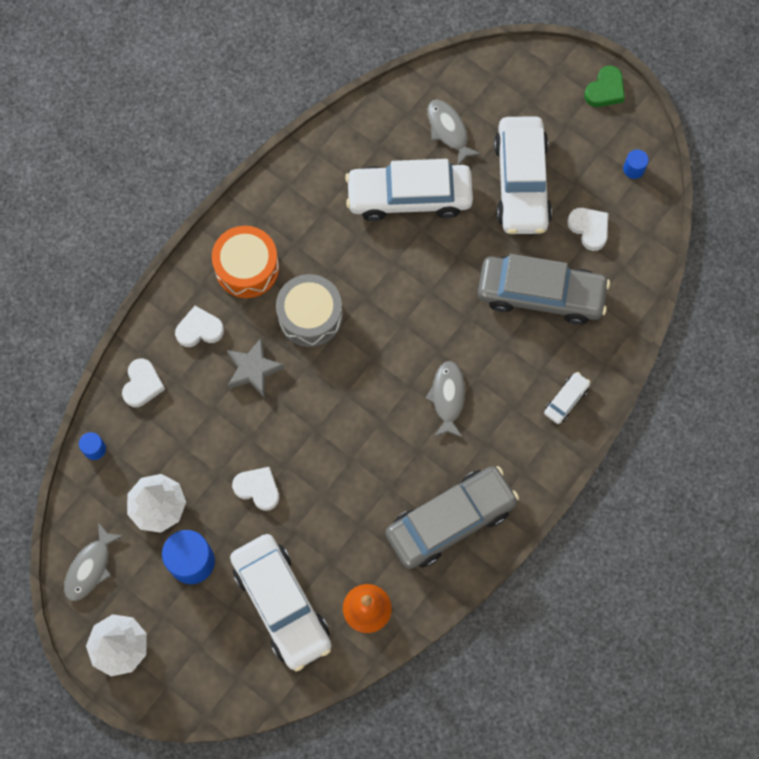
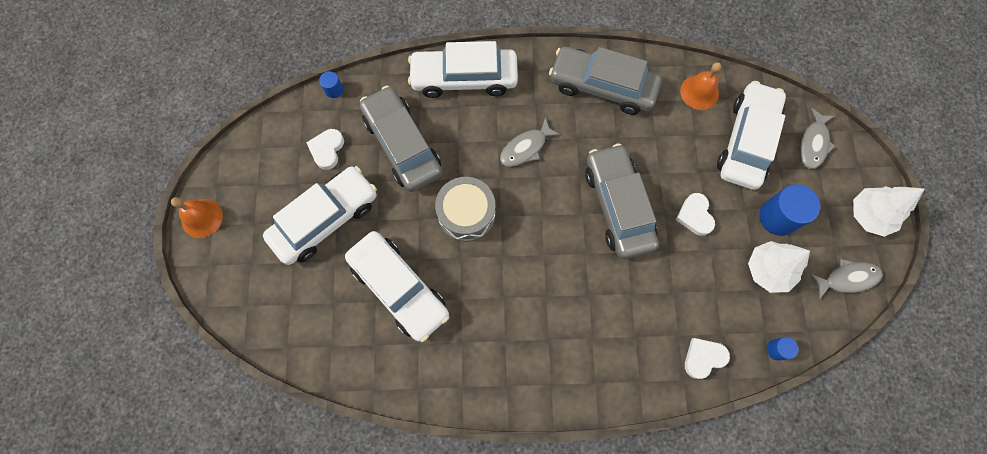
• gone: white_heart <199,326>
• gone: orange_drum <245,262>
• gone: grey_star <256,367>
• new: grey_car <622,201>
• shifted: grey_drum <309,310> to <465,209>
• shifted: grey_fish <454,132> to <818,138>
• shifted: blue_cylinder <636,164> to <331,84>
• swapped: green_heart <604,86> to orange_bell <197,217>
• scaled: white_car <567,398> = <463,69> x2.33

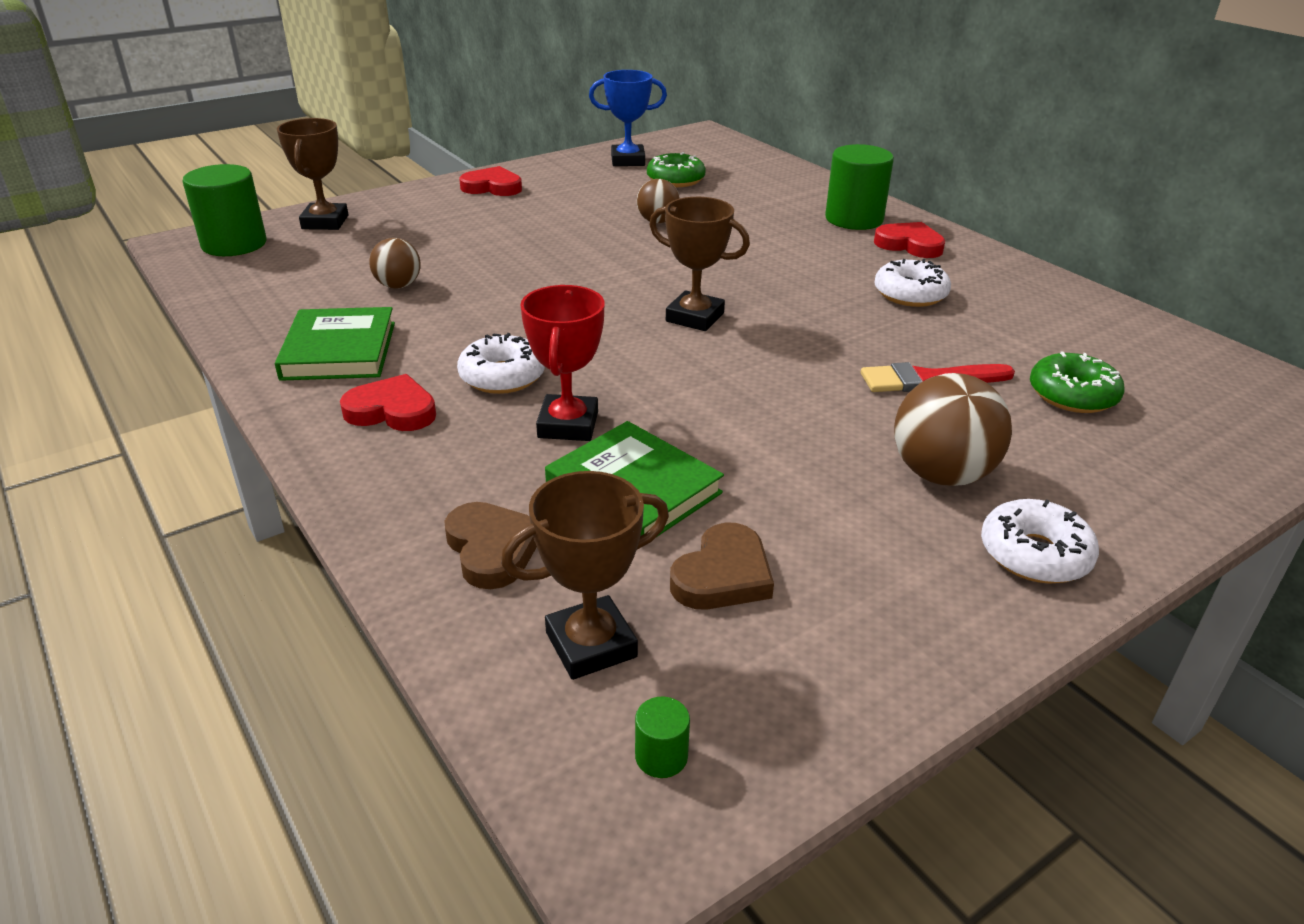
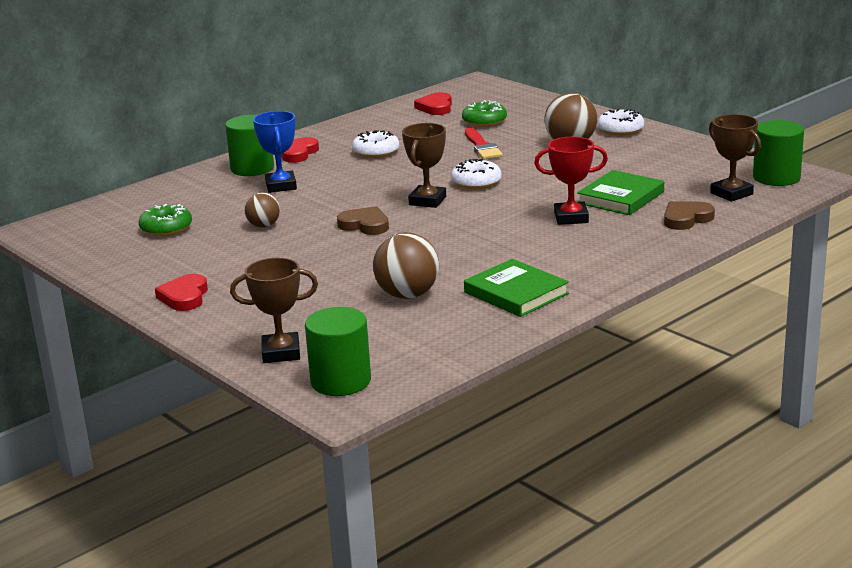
• shifted: red_heart <388,402> to <433,103>
• shifted: white_donut <501,363> to <476,174>
• shifted: blue_trophy <628,118> to <275,152>
• shifted: brown_heart <722,566> to <363,220>
• rotated: green_book <335,344> = <516,288> 60 degrees clockwise
• scaled: brown_ball <395,263> = <406,265> x1.66
• scaled: green_cylinder <662,737> = <778,153> x2.38

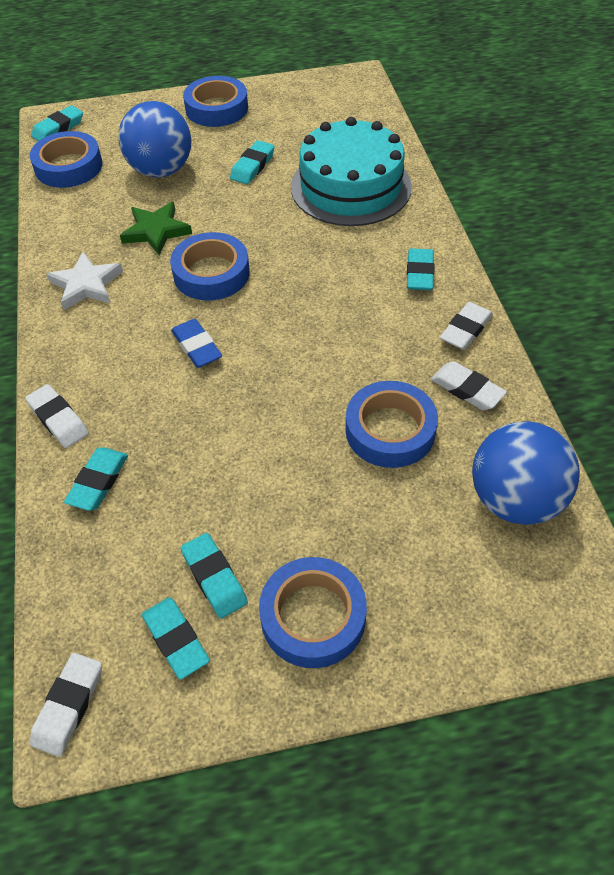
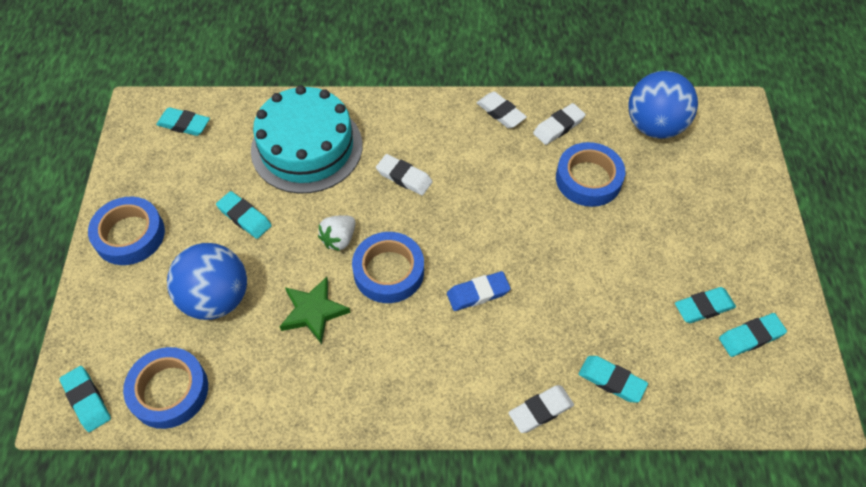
• gone: white_star <84,281>
• gone: blue_tape <313,612>
• new: white_strawberry <336,233>
• shifted: white_eraser <66,705> to <404,174>
• shifted: turquoise_eraser <421,269> to <183,121>

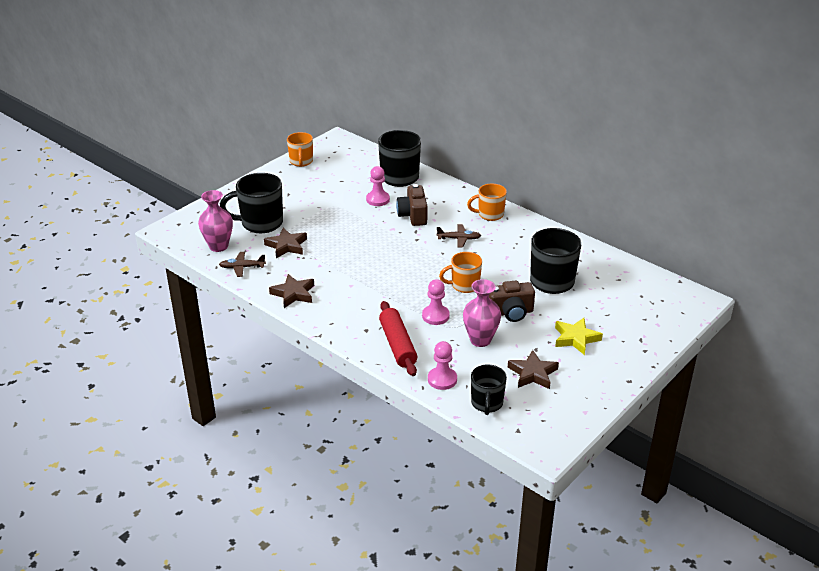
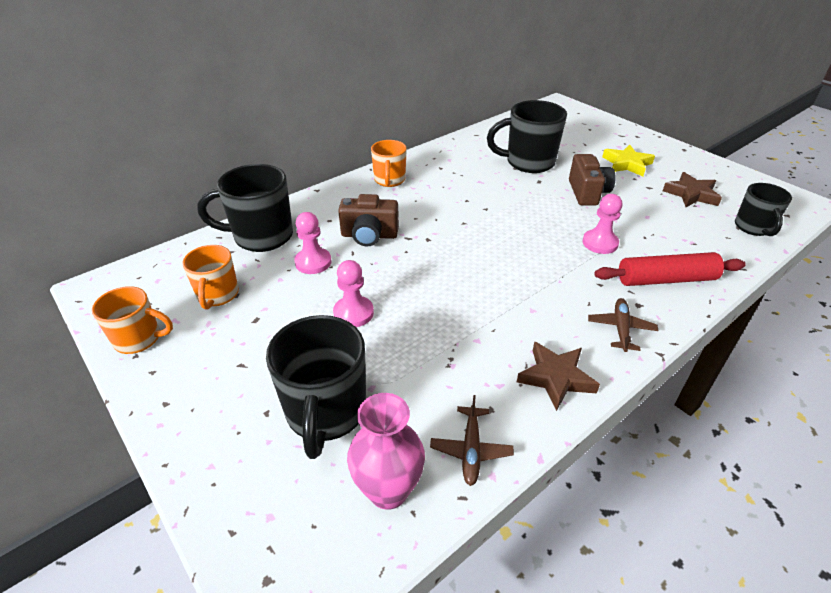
• gone: brown_star <285,243>
• gone: pink_vase <482,313>
• shifted: pink_pawn <442,365> to <353,293>
• shifted: brown_plane <458,236> to <623,325>
• shifted: orange_mug <460,272> to <210,277>
• rotated: black_mug <489,390> = <763,209> 75 degrees clockwise

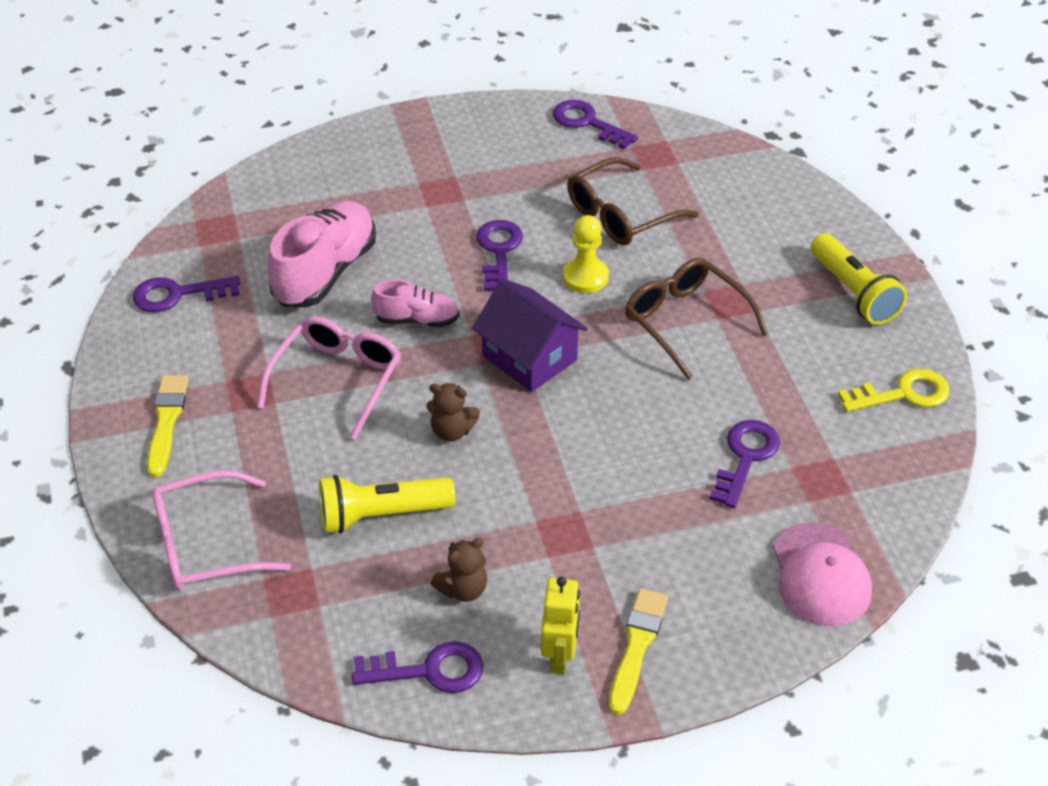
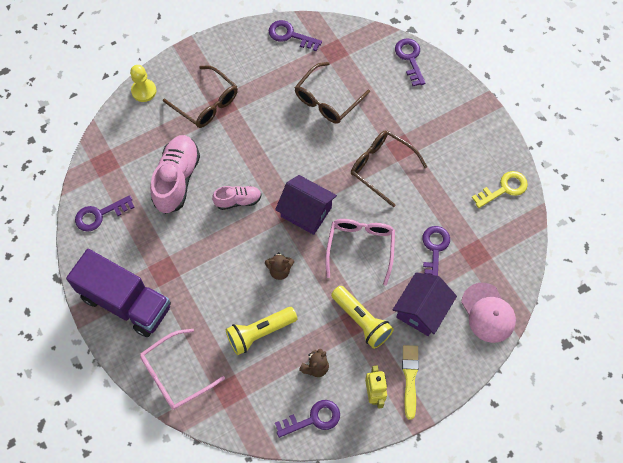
• new: brown_glasses <200,96>
• new: purple_house <425,304>
• shifted: pink_glasses <329,378> to <360,252>
• shifted: purple_key <499,255> to <410,62>
• shifted: yellow_pawn <586,254> to <143,83>
• shifted: yellow_flashlight <859,279> to <362,317>
• swapped: yellow_brush <168,426> to purple_truck <118,293>

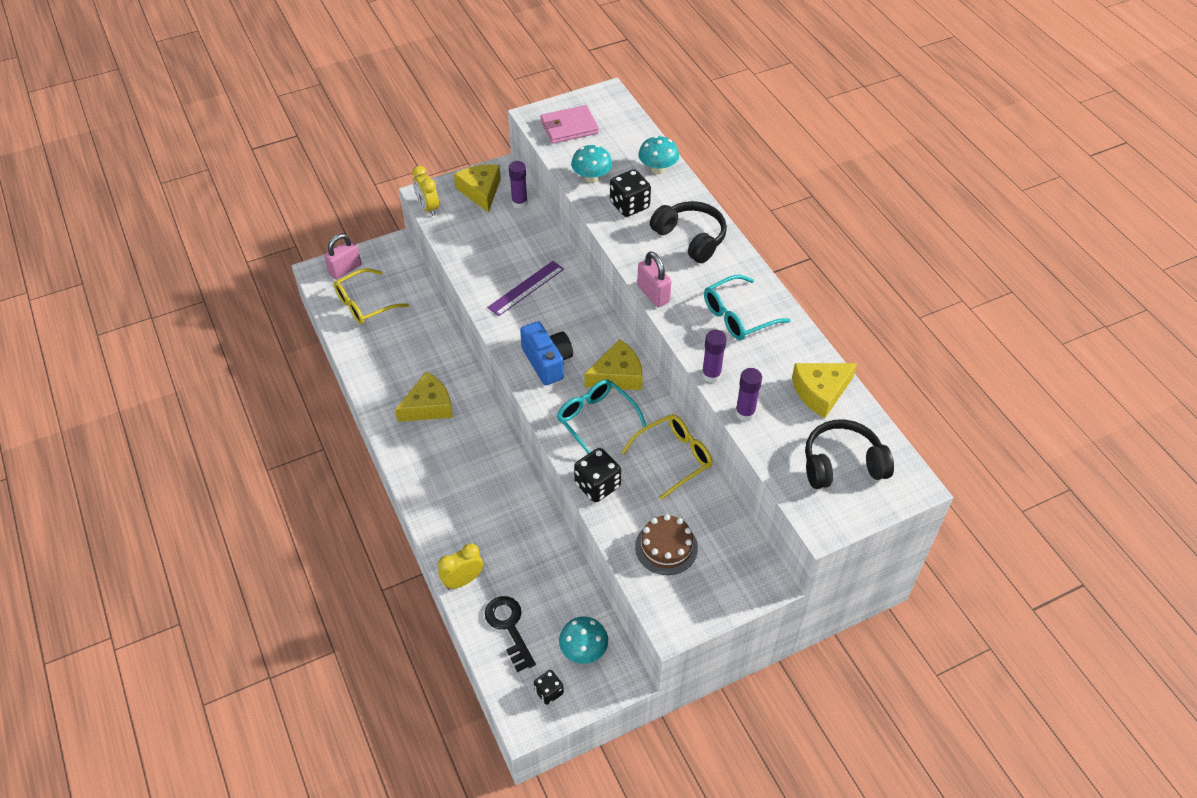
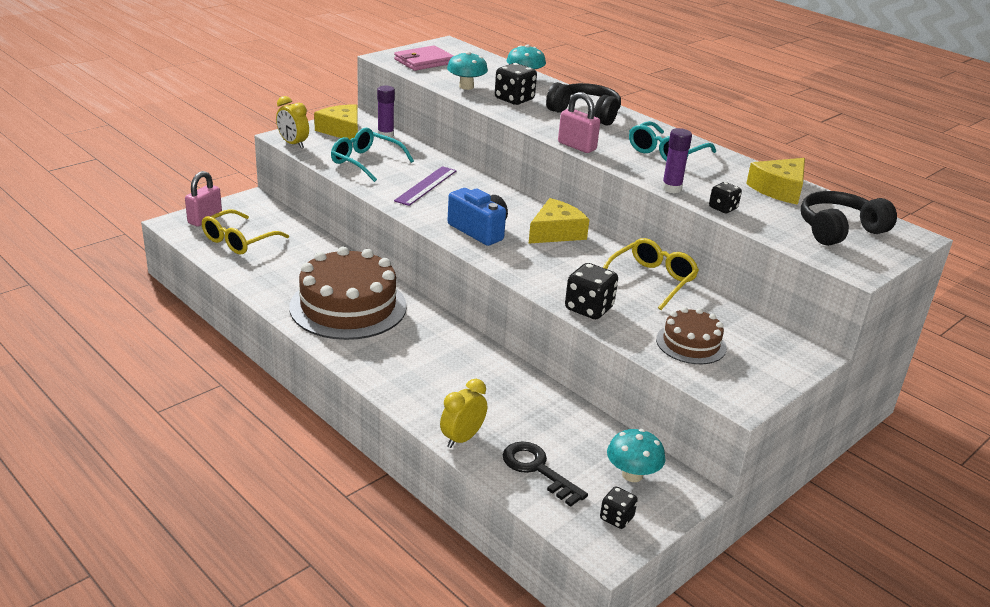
• shifted: turquoise_glasses <602,416> to <372,155>
• swapped: yellow_cheese <424,397> to brown_cake <348,293>
• swapped: purple_glue_stick <748,394> to black_dice <725,197>

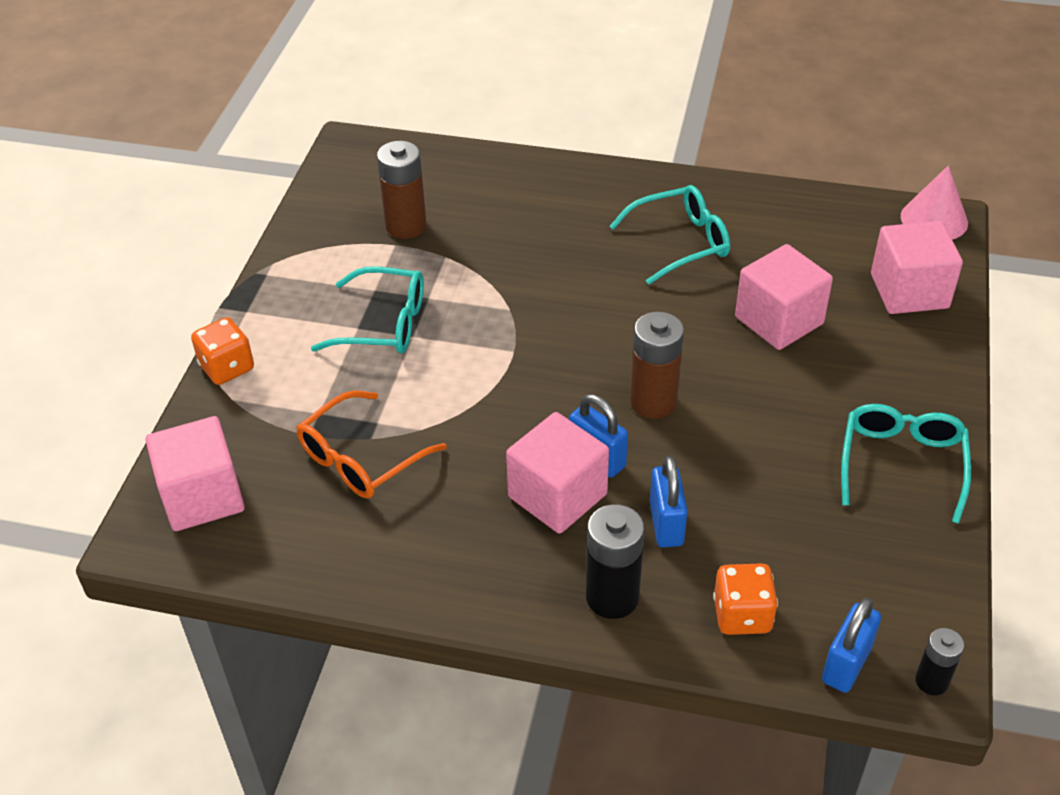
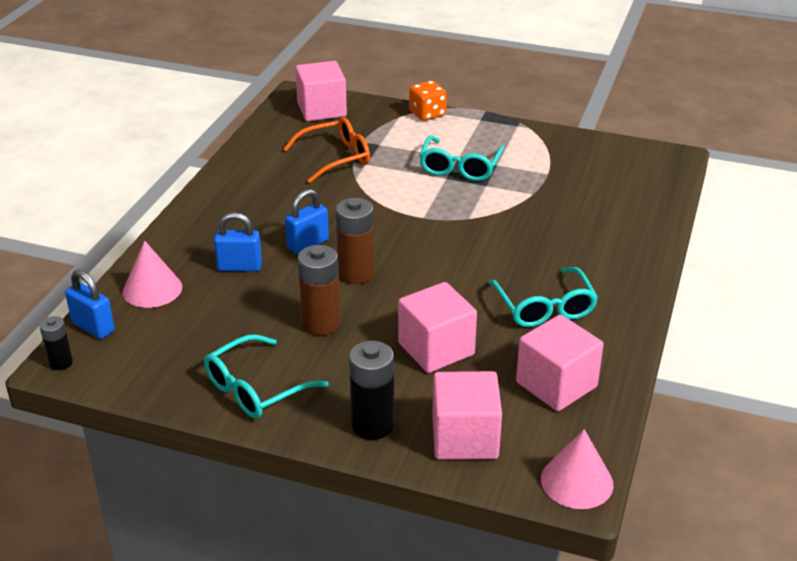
• shifted: brown_battery <402,190> to <319,290>
• shifted: pink_cube <557,473> to <560,363>
• shifted: black_battery <615,561> to <371,390>
• swapped: orange_dice <745,599> to pink_cone <152,274>
• rotated: orange_glasses <371,444> = <326,150> 105 degrees clockwise
• rotated: turquoise_glasses <906,464> = <266,376> 120 degrees clockwise

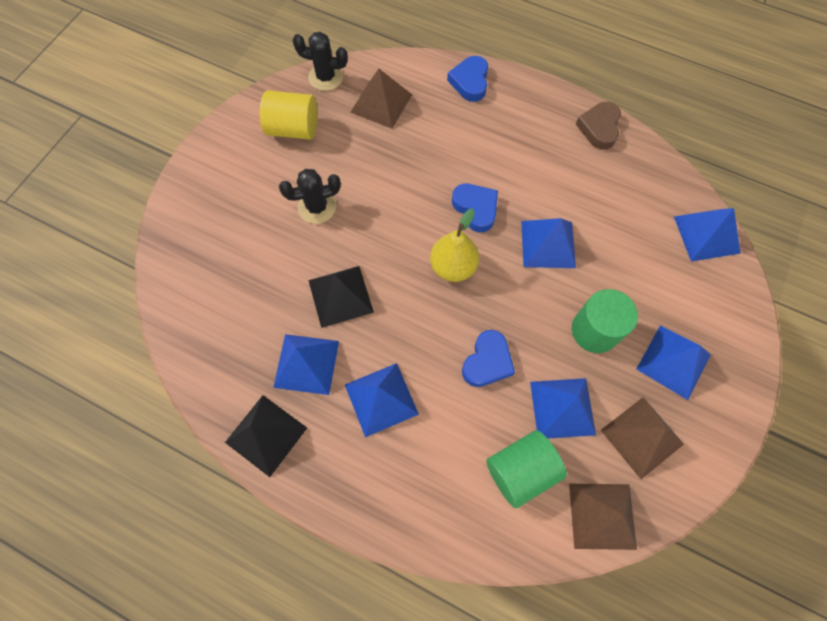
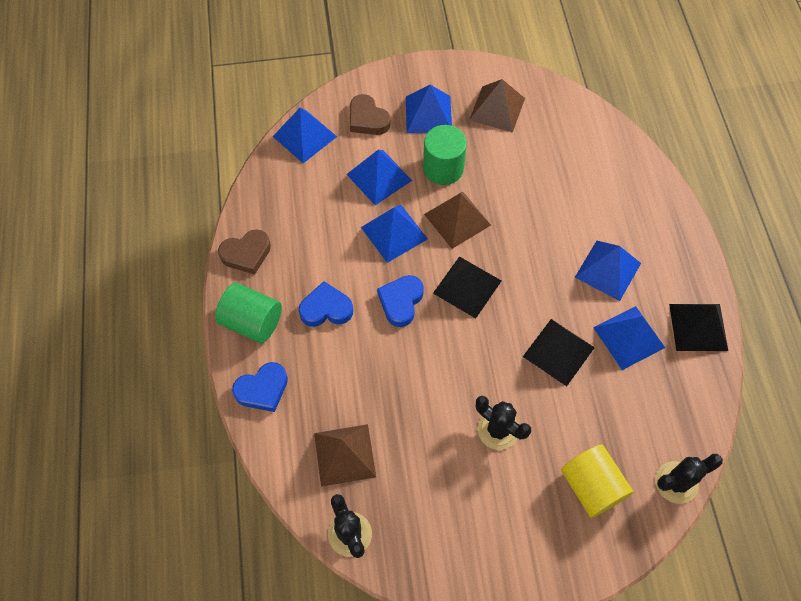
• new: brown_heart <370,114>
• new: black_cactus <689,479>
• shifted: yellow_cylinder <289,115> to <597,481>
• shifted: blue_heart <488,358> to <326,304>
• shifted: green_cylinder <526,469> to <248,313>
• shifted: blue_pyramid <563,408> to <379,177>
• shifted: brown_pyramid <603,517> to <457,220>
• swapped: yellow_pear <454,245> to black_pyramid <467,287>

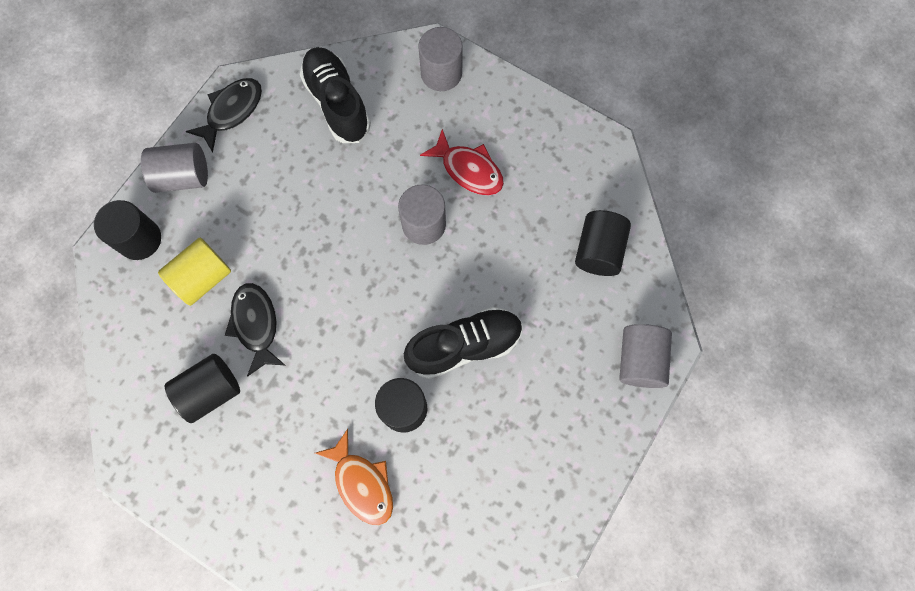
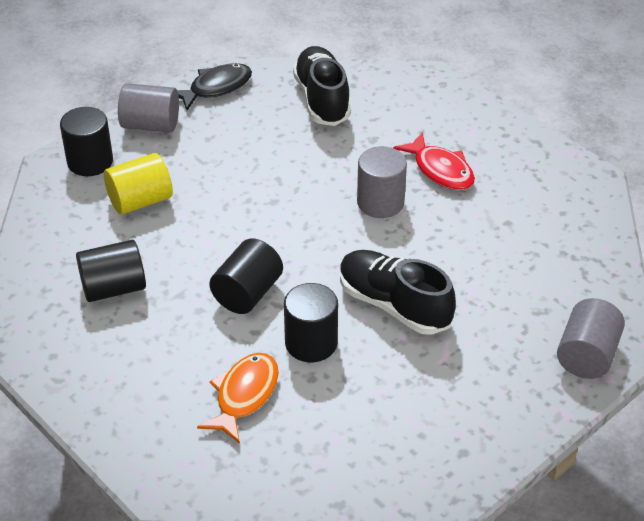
• gone: black_fish <255,330>
• gone: grey_cylinder <440,59>
• shifted: black_cylinder <603,243> to <246,276>
• rotated: orange_fish <354,477> = <238,398> 135 degrees counterclockwise
• rotated: black_shoe <463,343> = <398,292> 135 degrees counterclockwise

